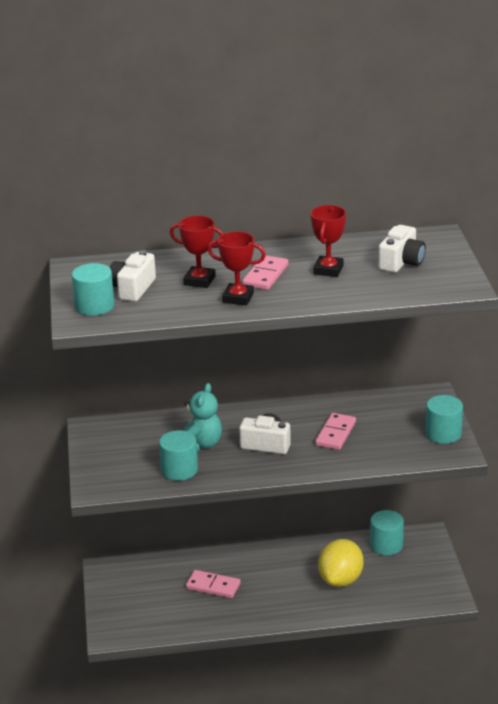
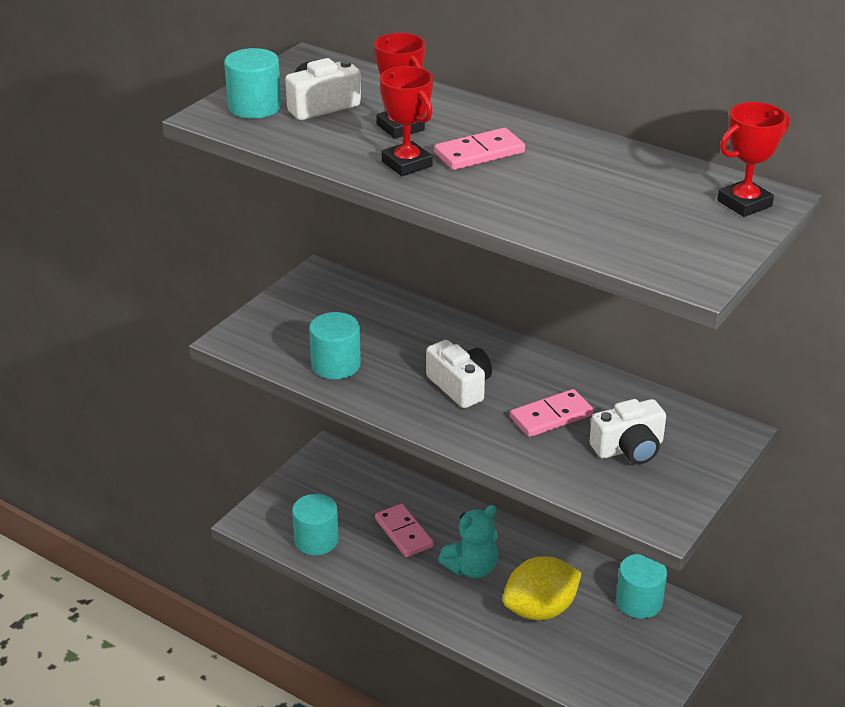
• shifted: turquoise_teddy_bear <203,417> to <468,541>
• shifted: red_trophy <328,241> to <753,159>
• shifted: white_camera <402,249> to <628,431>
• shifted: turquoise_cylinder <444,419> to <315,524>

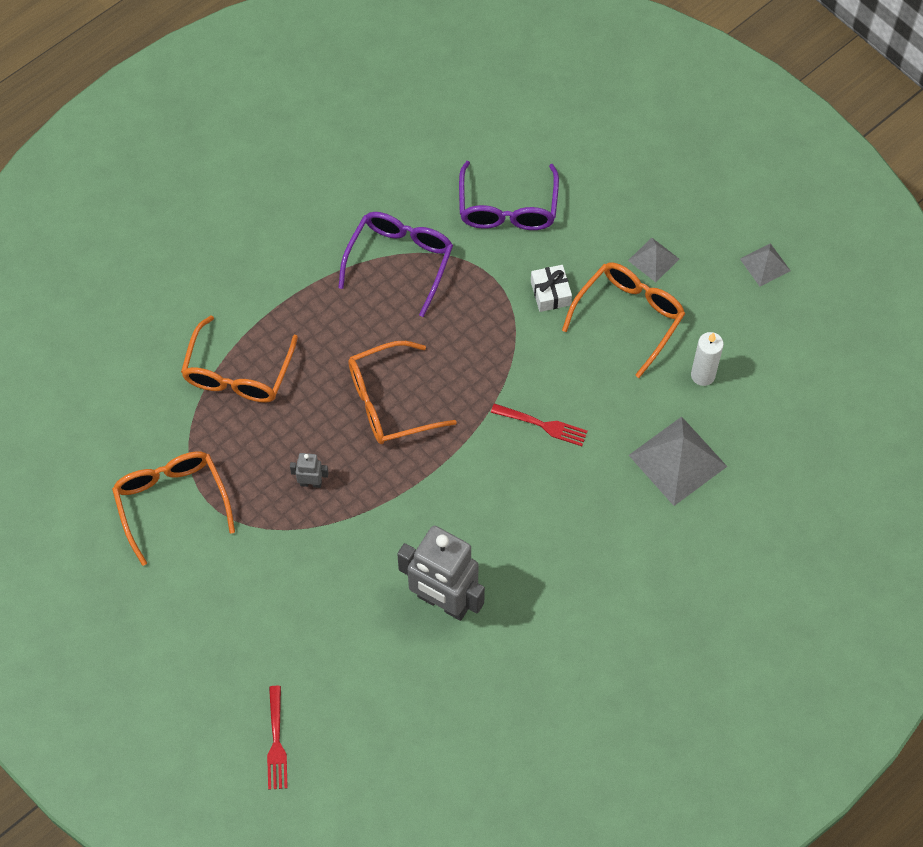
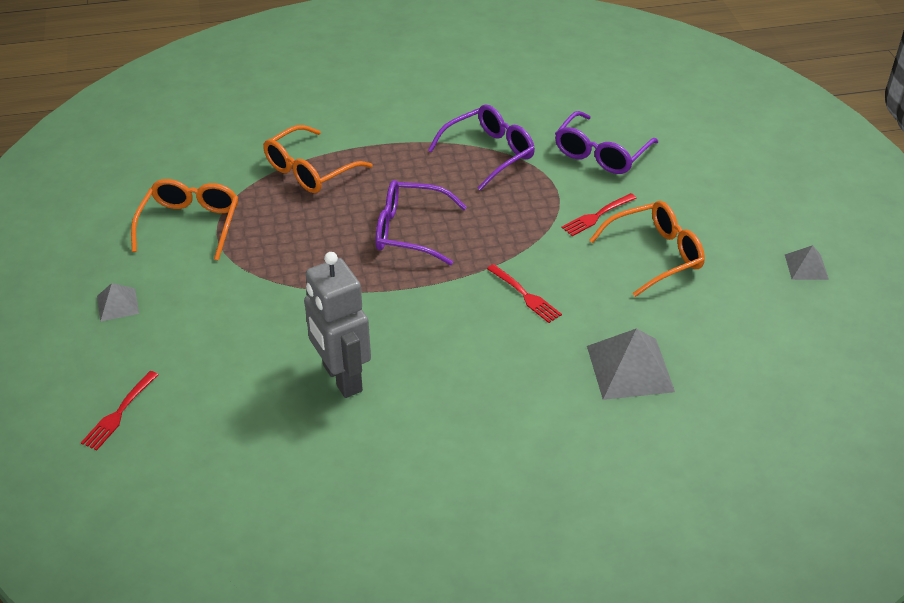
• gone: grey_robot <309,470>
• gone: white_candle <707,359>
• shifted: grey_pyramid <653,260> to <118,302>
• swapped: white_gift <551,288> to red_fork <599,214>
• repainted: orange_glasses <402,392> to purple_glasses <421,222>

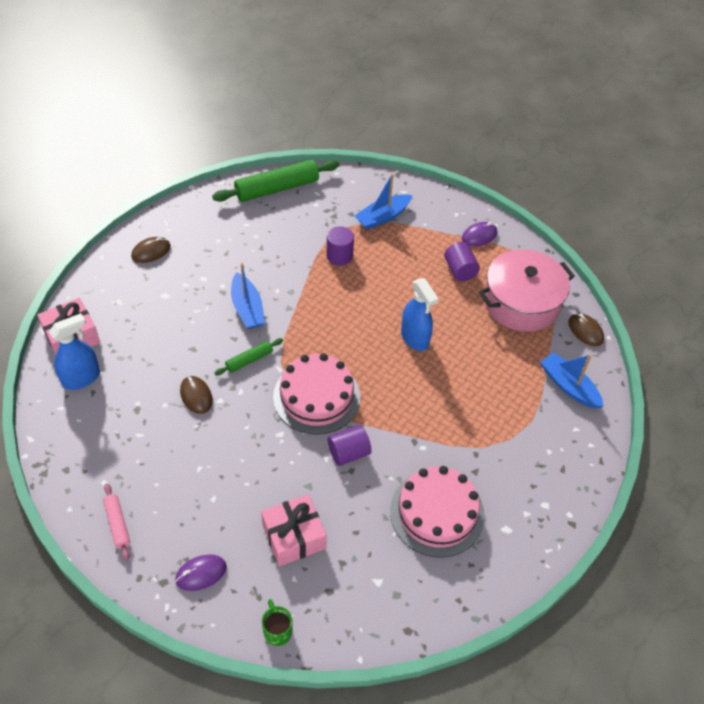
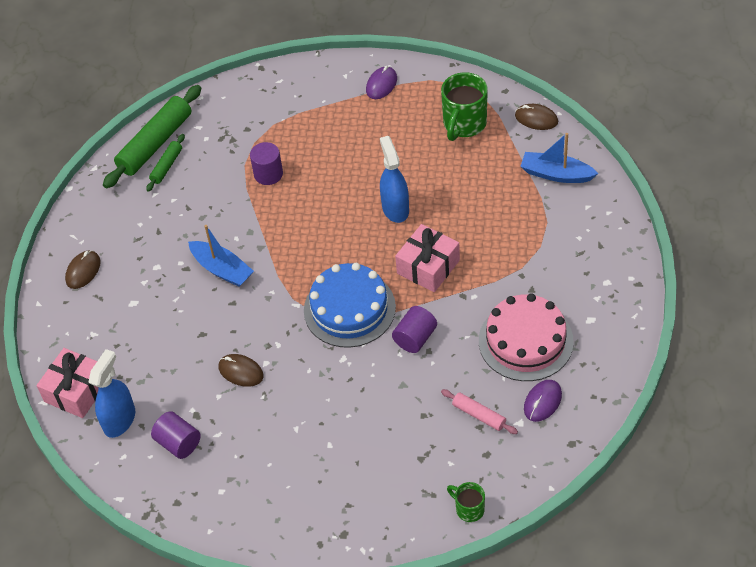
• gone: blue_boat <383,202>
• shifted: pink_rolling_pin <116,522> to <479,411>
• shifted: purple_mouse <201,572> to <543,401>
• shifted: green_rolling_pin <249,356> to <165,163>
• shifted: pink_gift <294,530> to <427,258>
• shifted: purple_cylinder <462,261> to <176,435>
• swapped: pink_pot <527,290> to green_mug <464,106>
• repainted: pink_cake <316,394> to blue_cake <350,305>
• rotated: blue_spray_bottle <419,314> = <394,179> 135 degrees counterclockwise

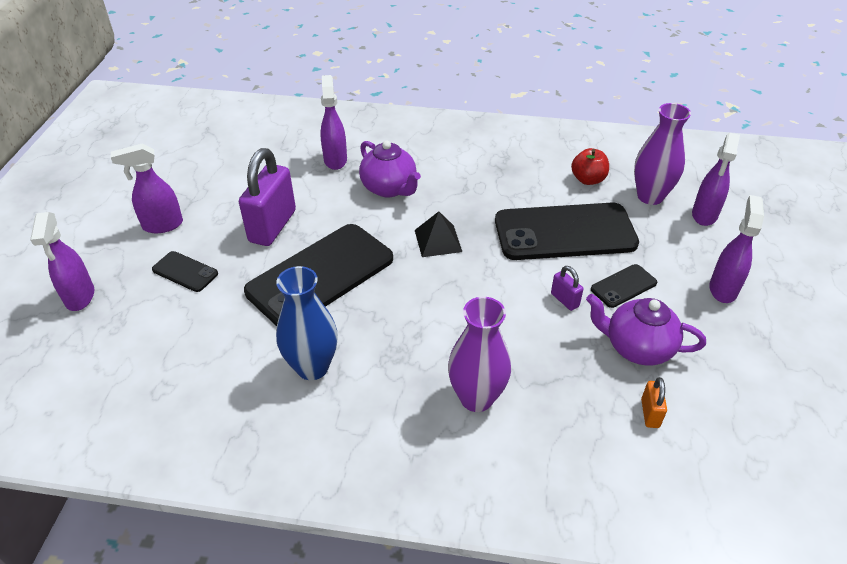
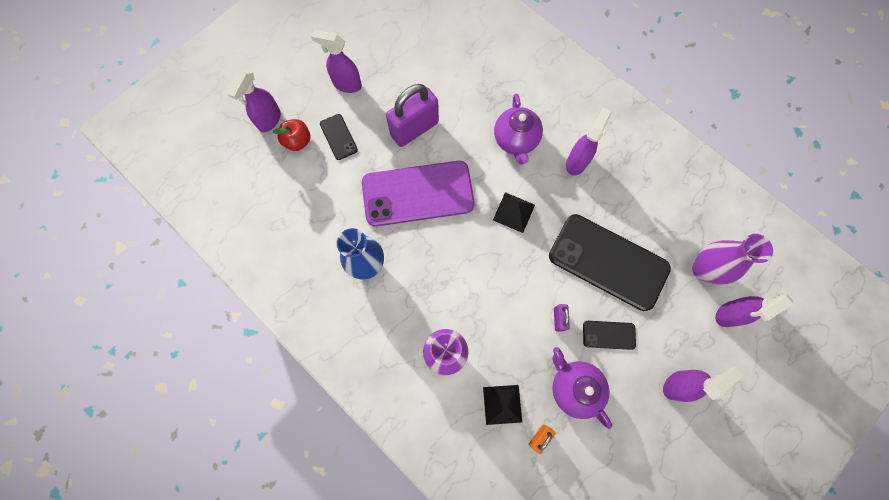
• new: black_pyramid <502,405>
• shifted: purple_spray_bottle <333,122> to <589,142>
• shifted: red_apple <590,166> to <291,135>
• repainted: black_phone <318,275> to purple_phone <418,193>

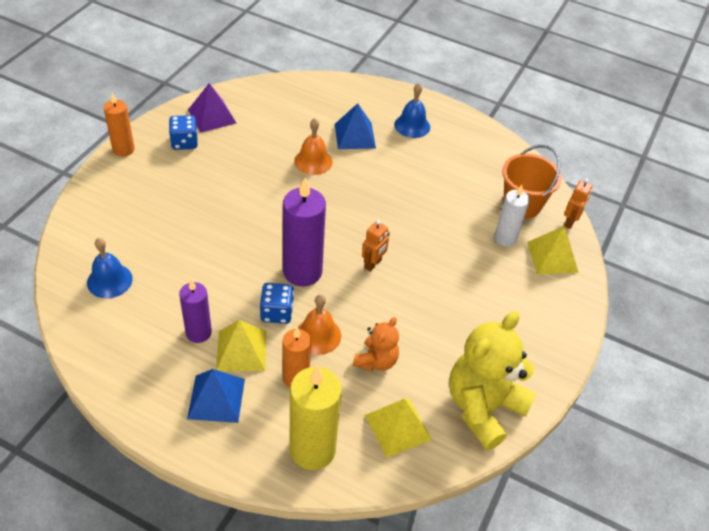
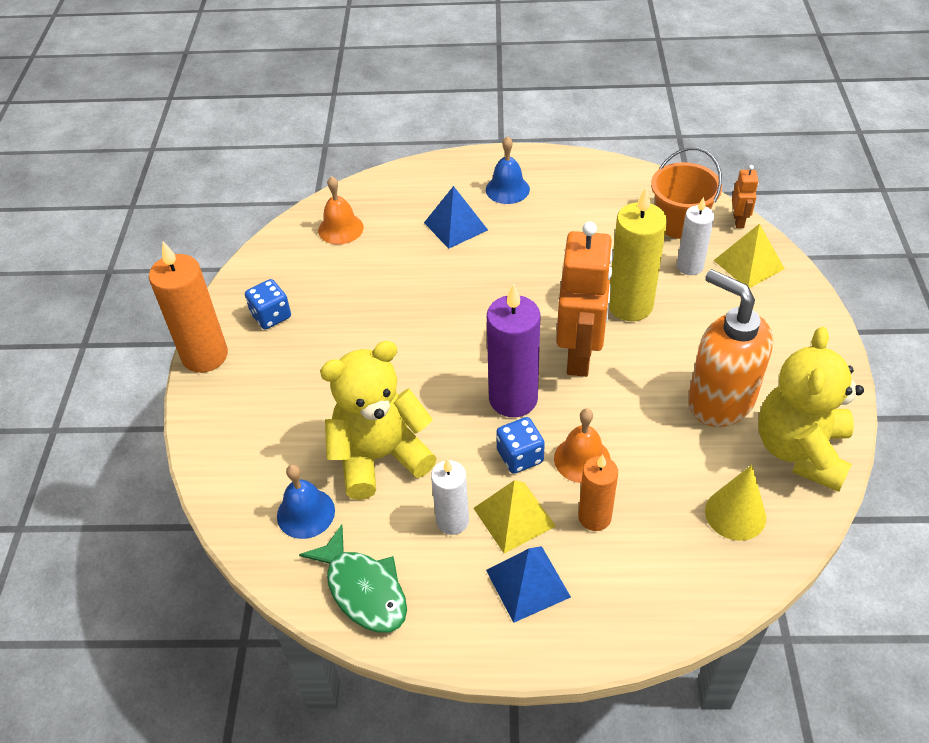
• gone: purple_pyramid <212,108>
• gone: orange_teddy_bear <376,344>
• new: green_fish <353,579>
• new: yellow_teddy_bear <378,420>
• new: orange_soap_dispenser <730,348>
• shifted: yellow_candle <316,418> to <638,254>
• shifted: orange_bell <313,146> to <341,210>
• swapped: yellow_pyramid <398,428> to yellow_cone <735,503>
• repainted: purple_candle <195,311> to white_candle <450,497>
• scaled: orange_candle <119,125> = <188,307> x1.63
• scaled: orange_robot <376,246> = <585,299> x2.24

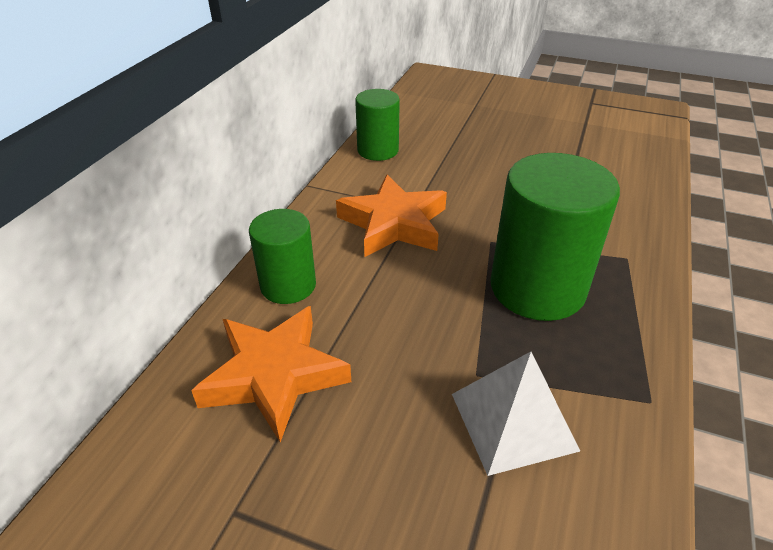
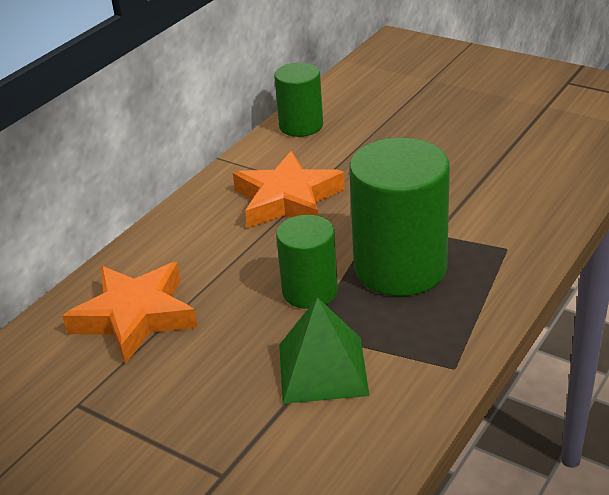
• shifted: green_cylinder <282,256> to <307,262>
• repainted: white_pyramid <516,414> to green_pyramid <324,350>

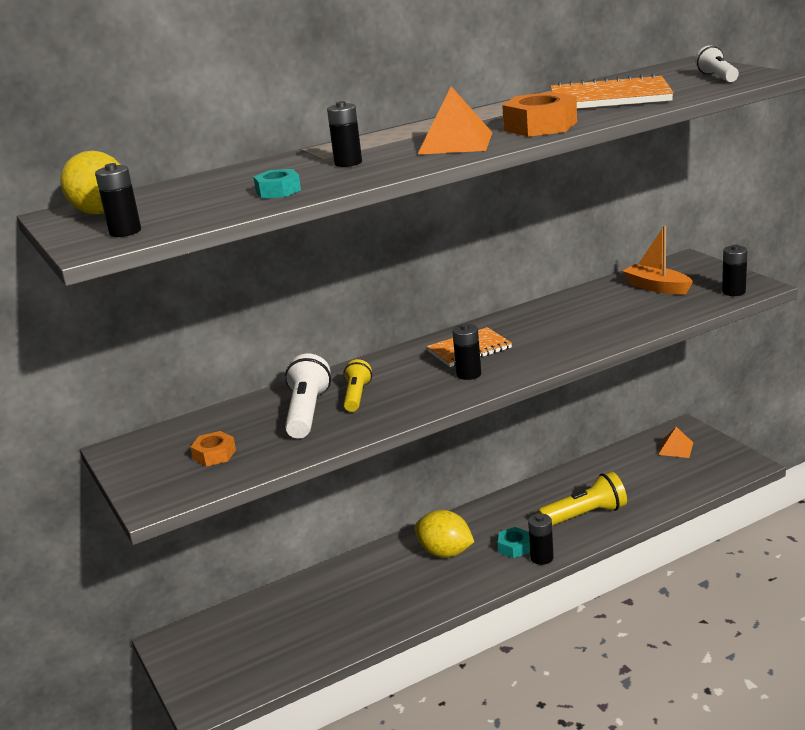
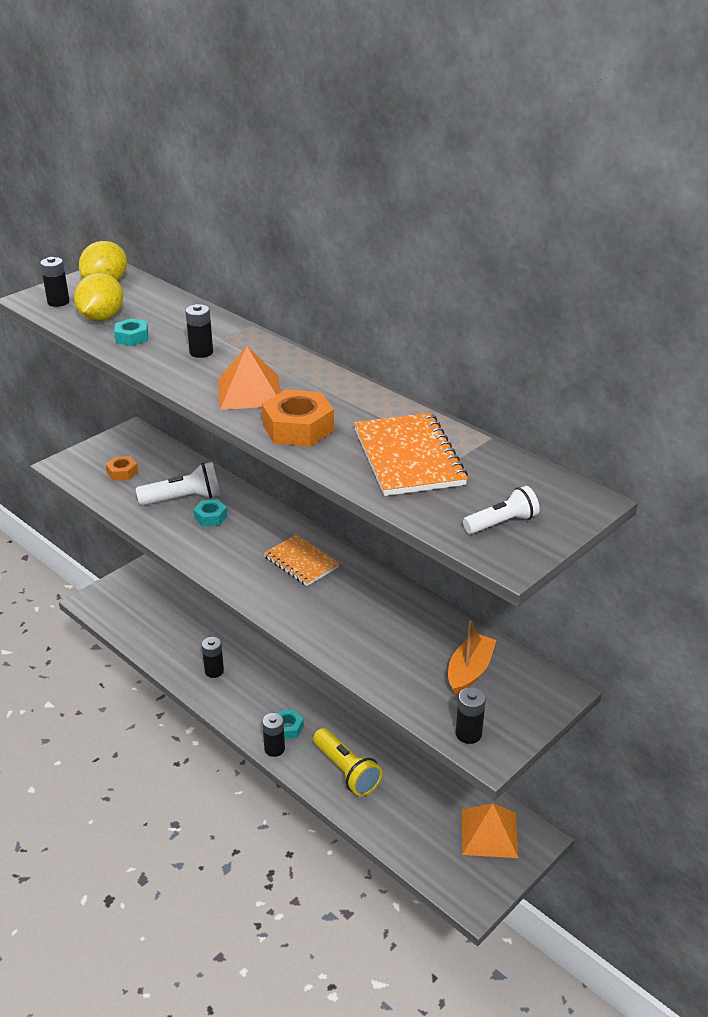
• shifted: yellow_lemon <444,534> to <98,297>
• shifted: black_battery <466,351> to <213,657>
• swapped: yellow_flashlight <357,385> to turquoise_nut <210,513>
• scaled: orange_pyramid <675,442> = <490,830> x1.63

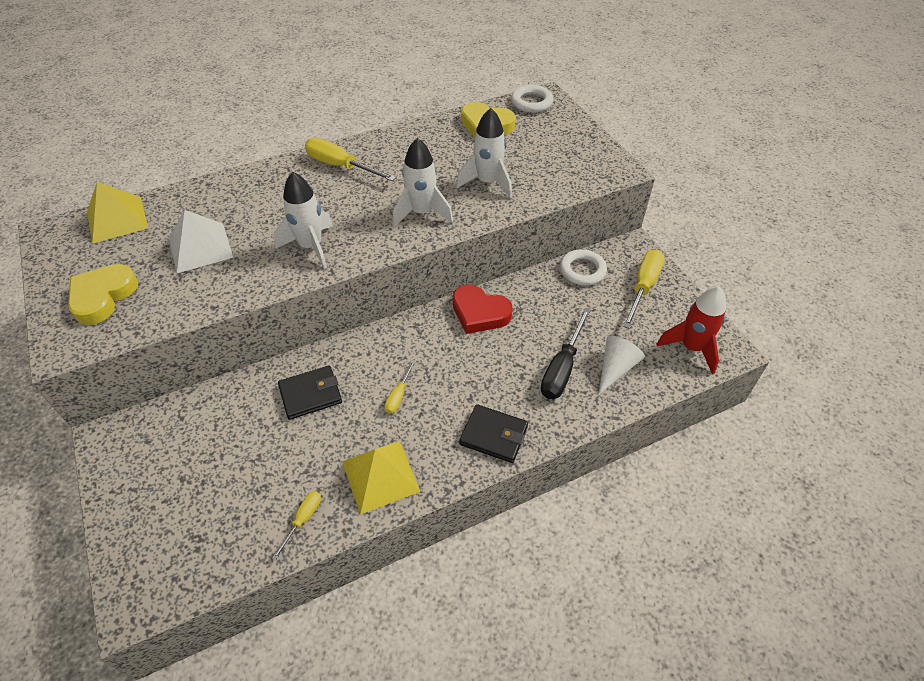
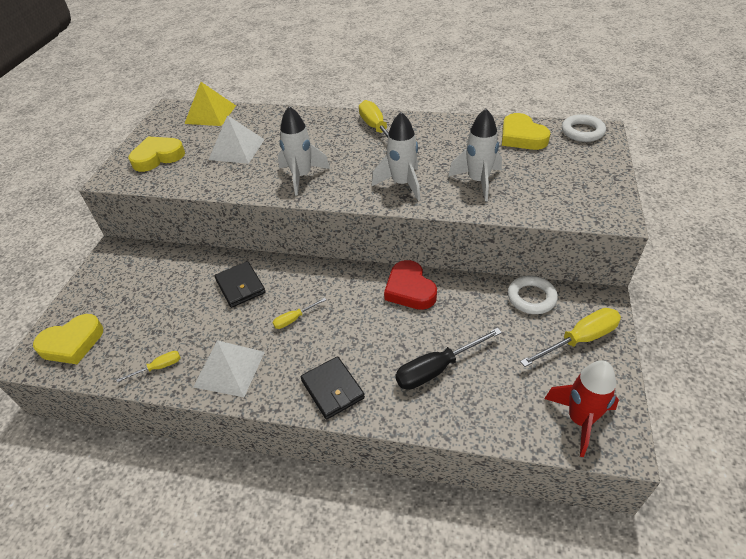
• gone: white_cone <622,365>
• new: yellow_heart <68,339>
• repainted: yellow_pyramid <381,478> to white_pyramid <229,368>
• rotated: black_wallet <310,392> = <240,284> 45 degrees clockwise

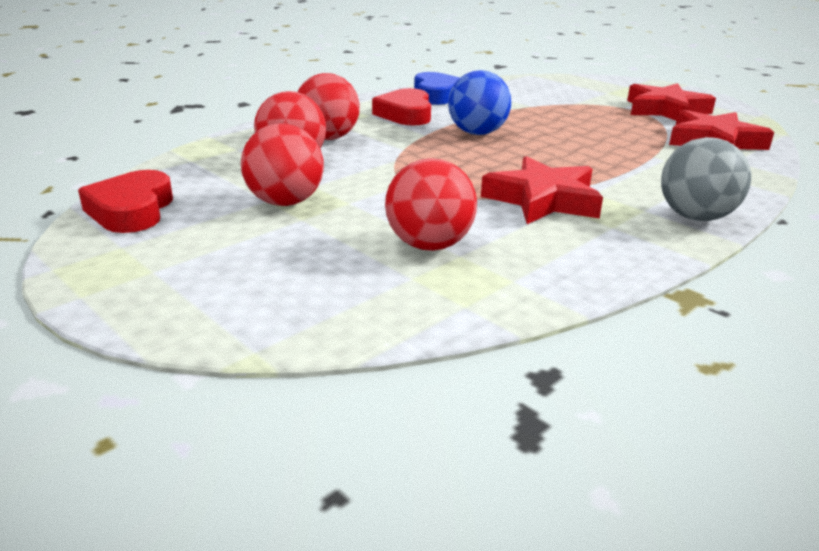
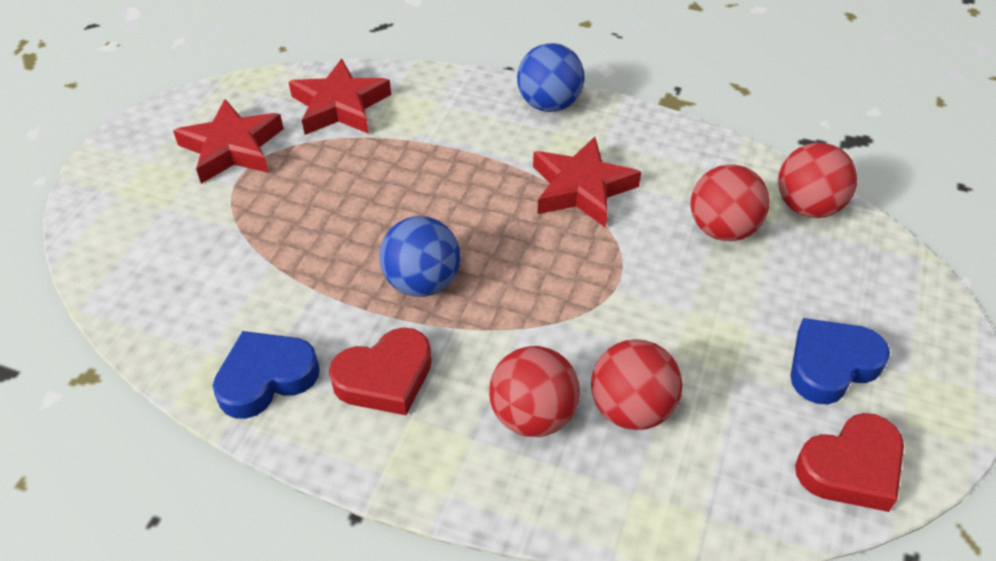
• new: blue_heart <840,361>
• shifted: red_ball <282,165> to <817,180>
• repainted: grey_ball <706,179> to blue_ball <551,77>

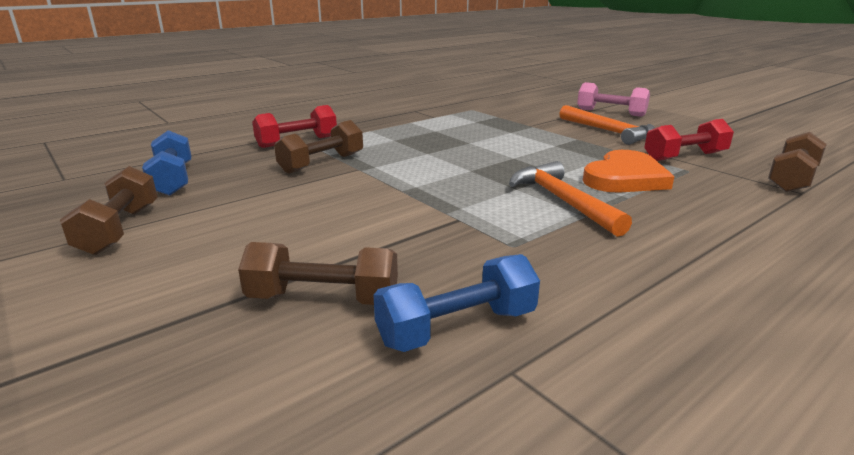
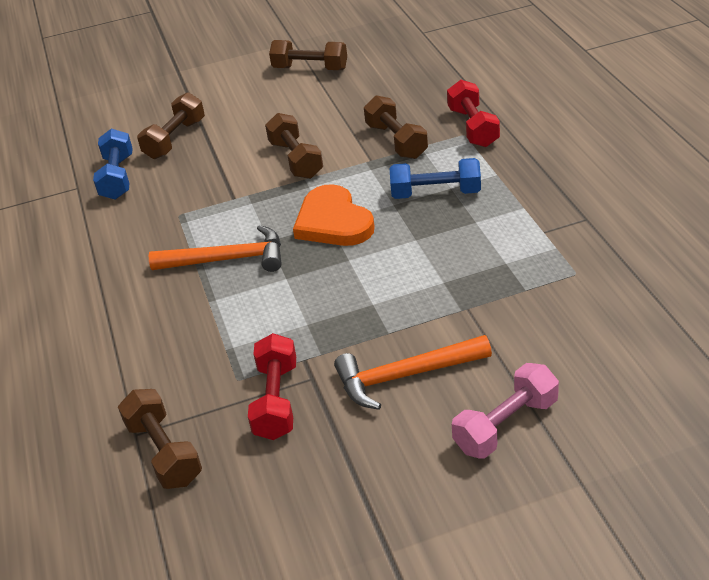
• new: brown_dumbbell <294,146>
• shifted: blue_dumbbell <166,163> to <435,178>
• shifted: orange_heart <628,171> to <334,215>

